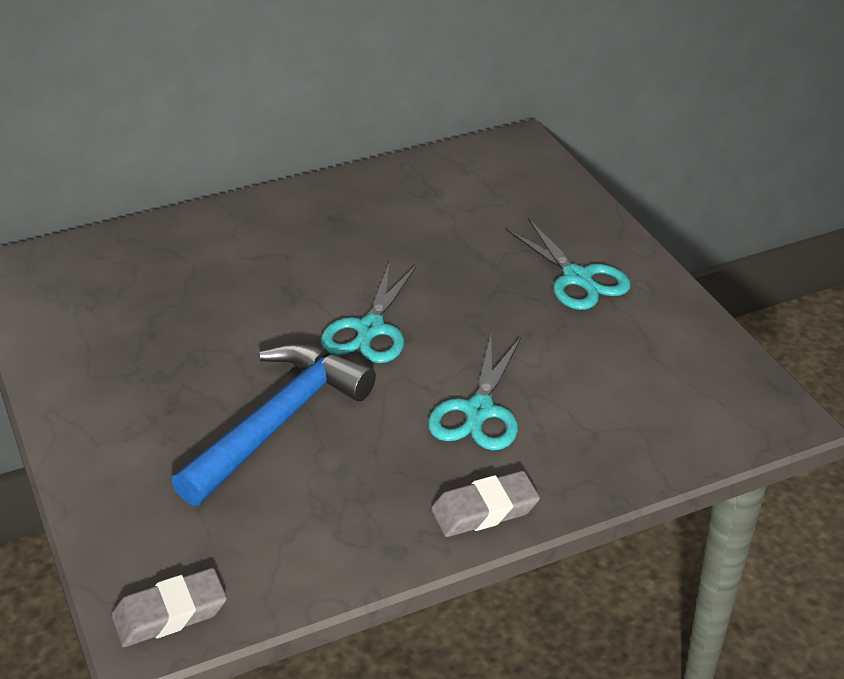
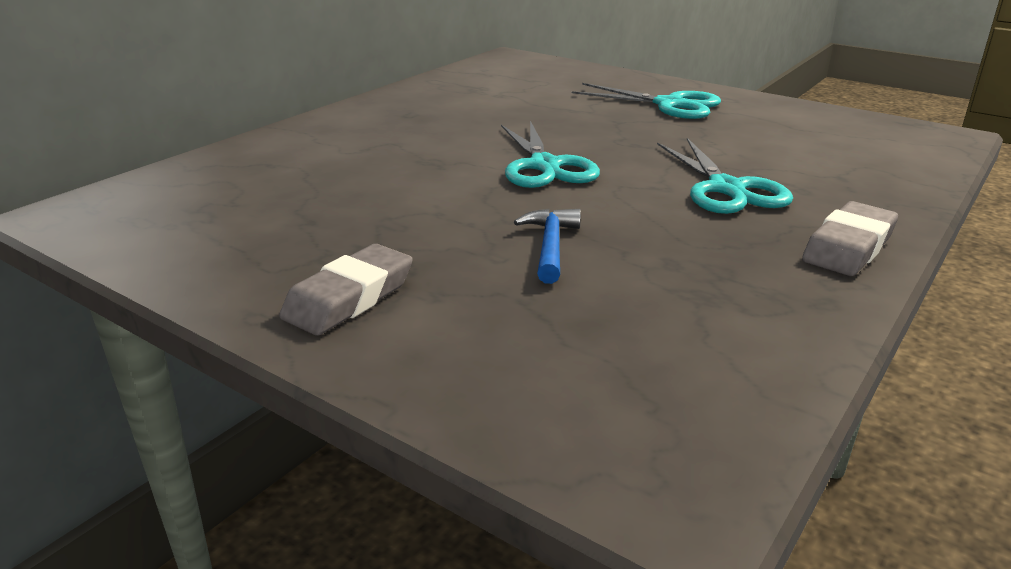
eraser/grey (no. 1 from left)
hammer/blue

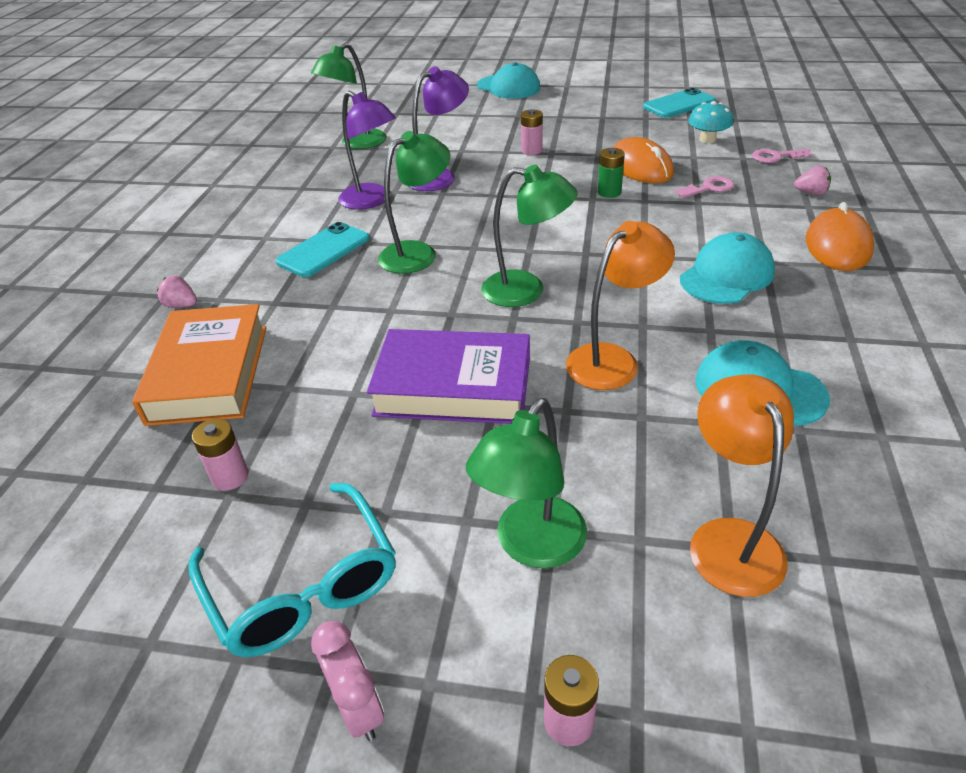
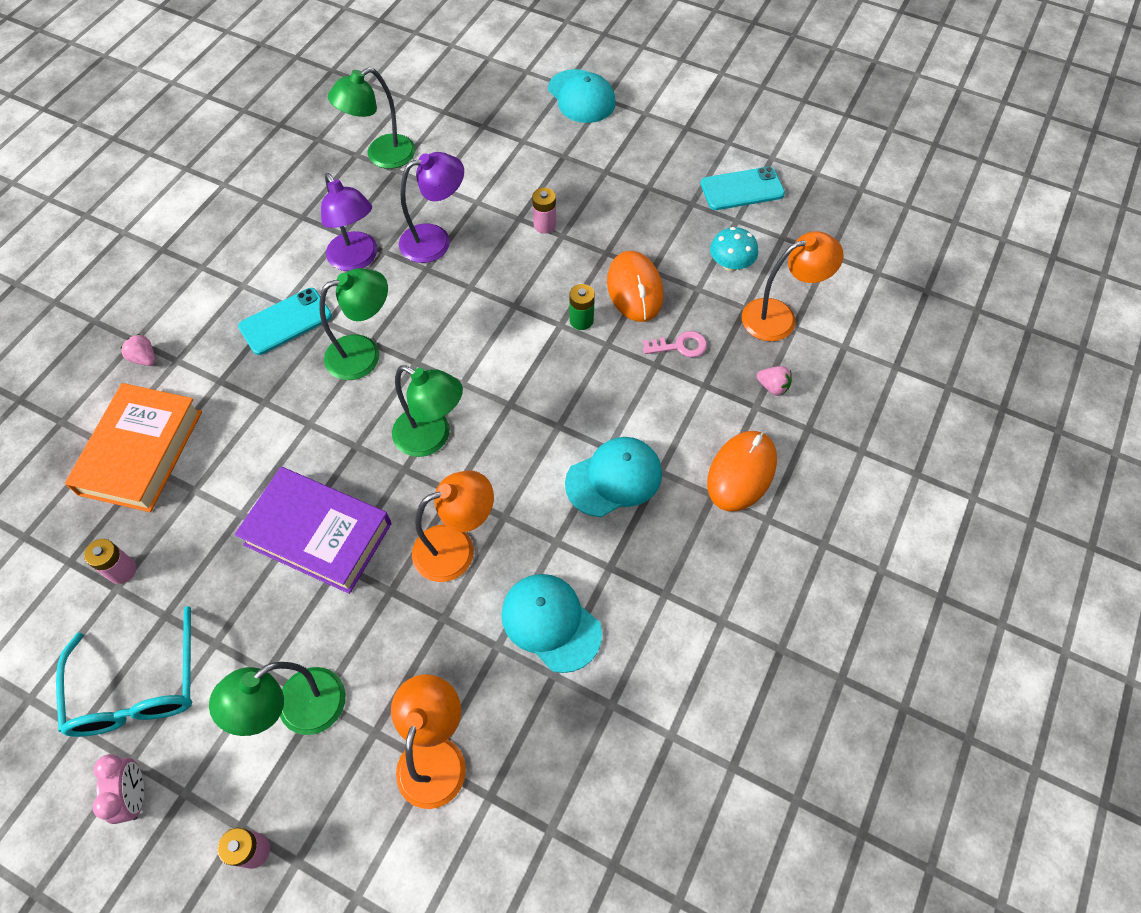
lamp/orange (no. 3 from left)

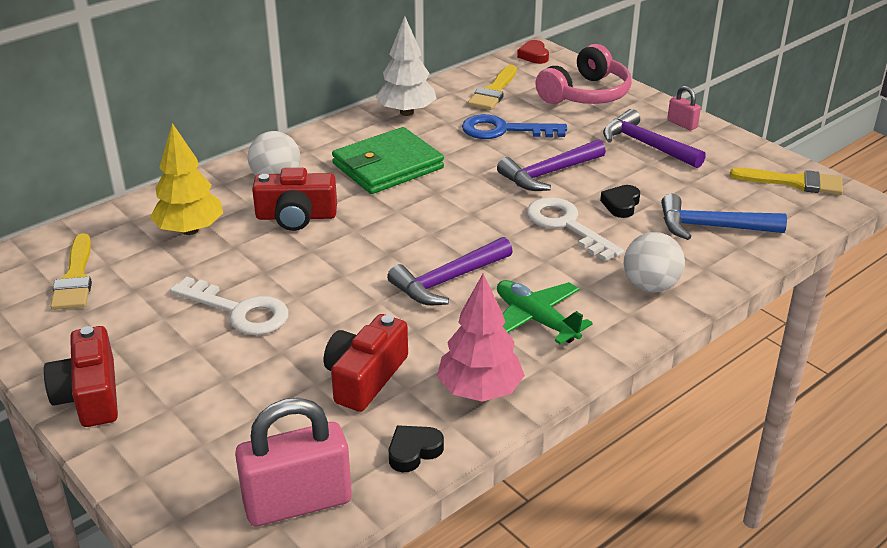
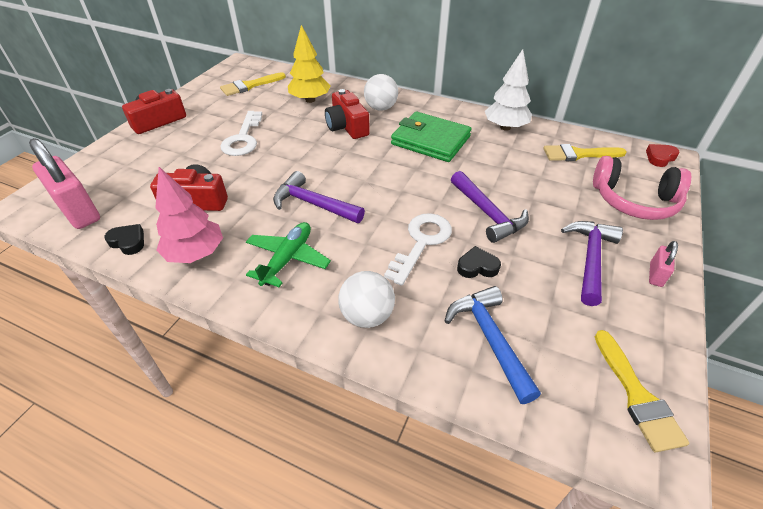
key/blue
hammer/purple (no. 2 from left)

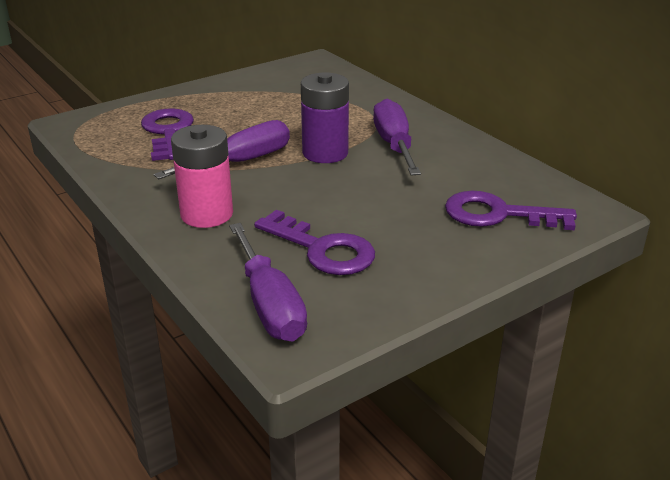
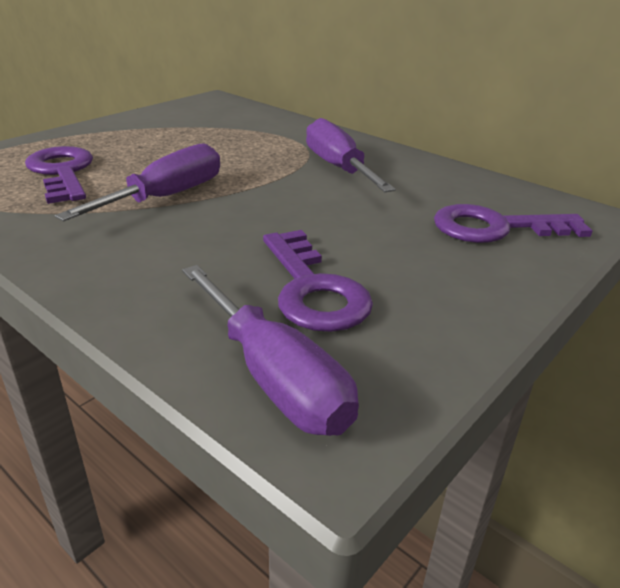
battery/pink
battery/purple
key/purple (no. 2 from left)

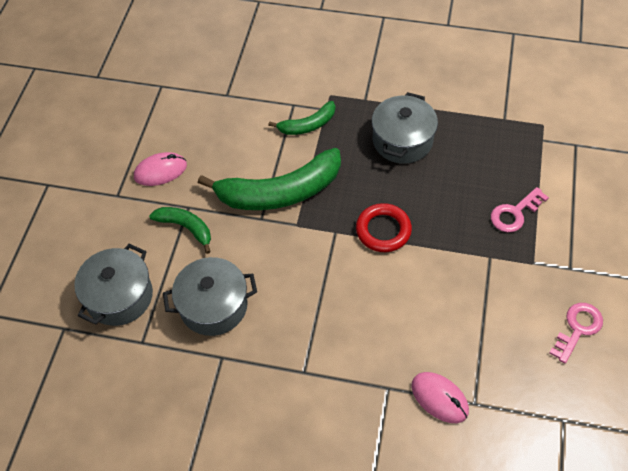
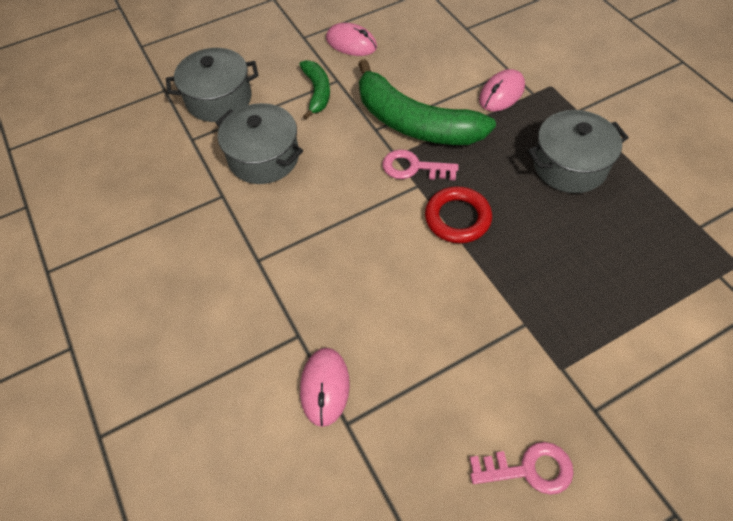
key/pink (no. 1 from left)
mouse/pink (no. 3 from left)

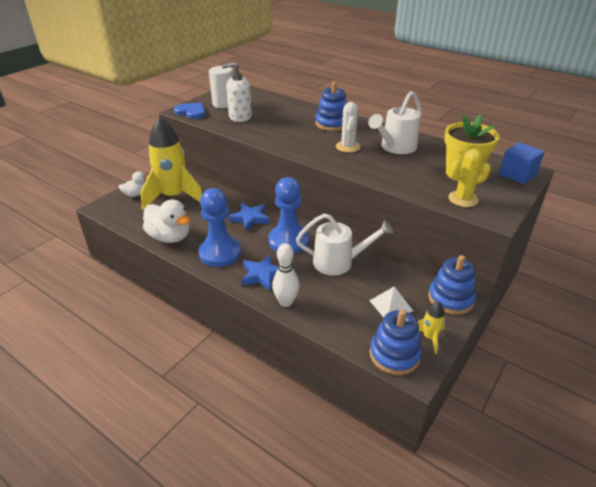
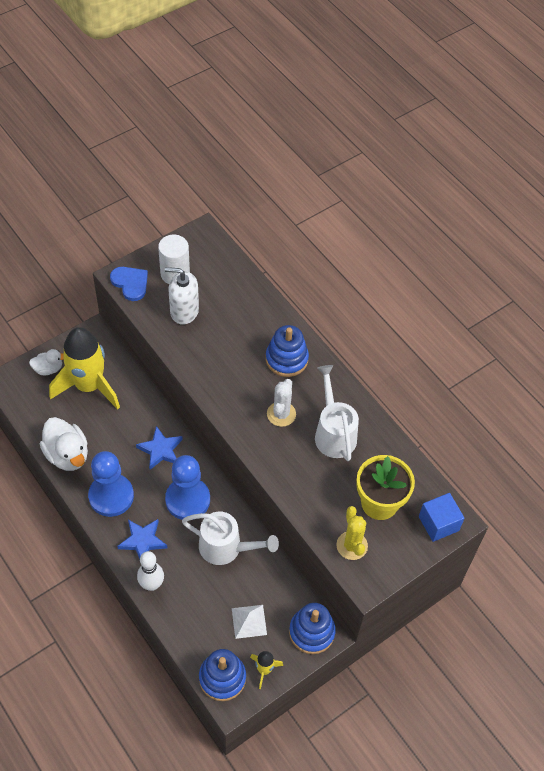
watering can/white (no. 2 from left)
cactus/yellow

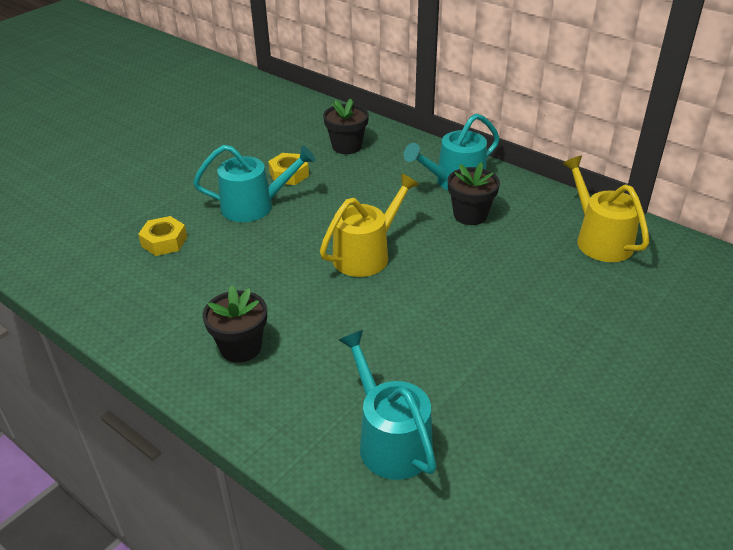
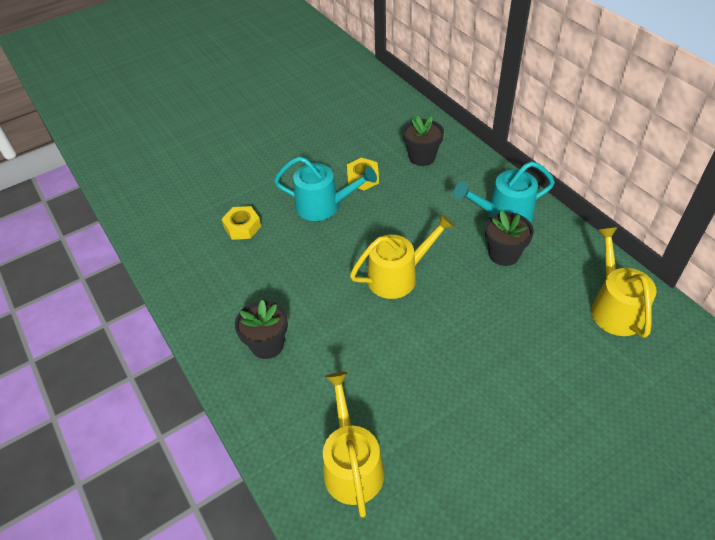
watering can/yellow (no. 1 from left)

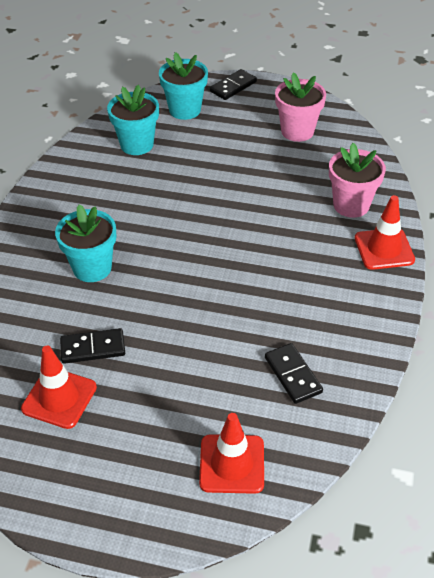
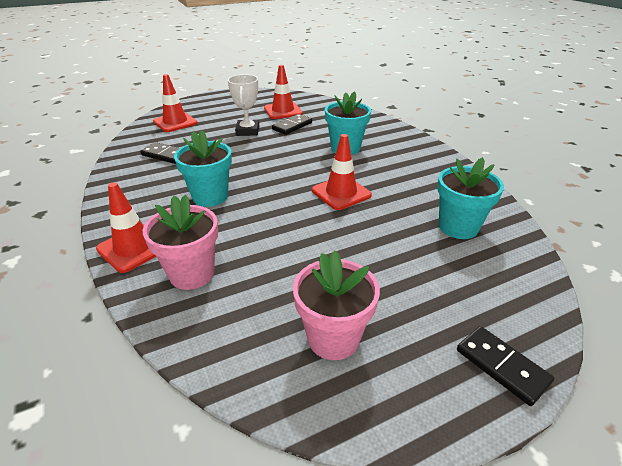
trophy/white
traffic cone/red (no. 4 from left)
flower pot/turquoise (no. 1 from left)
domino/black (no. 3 from left)

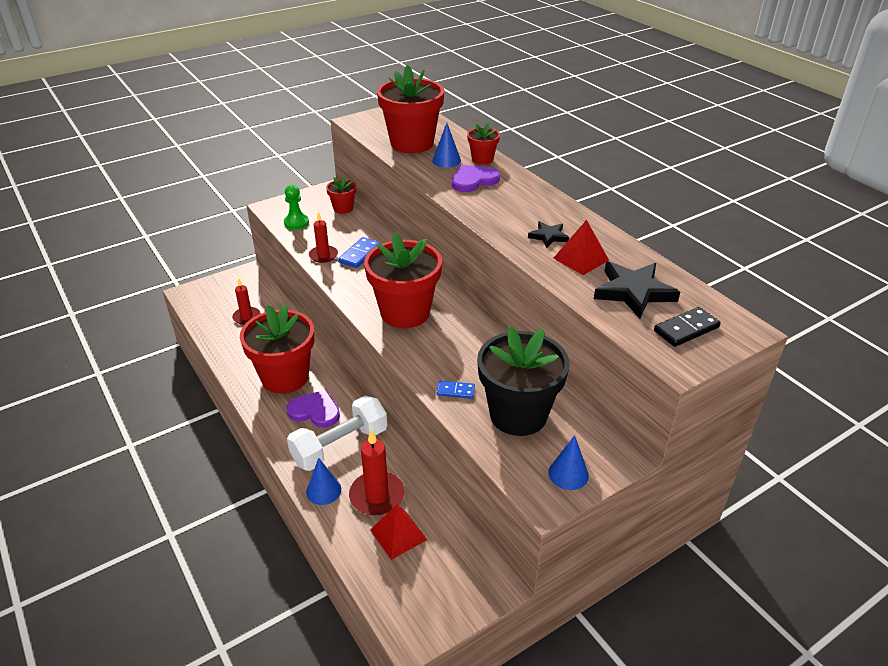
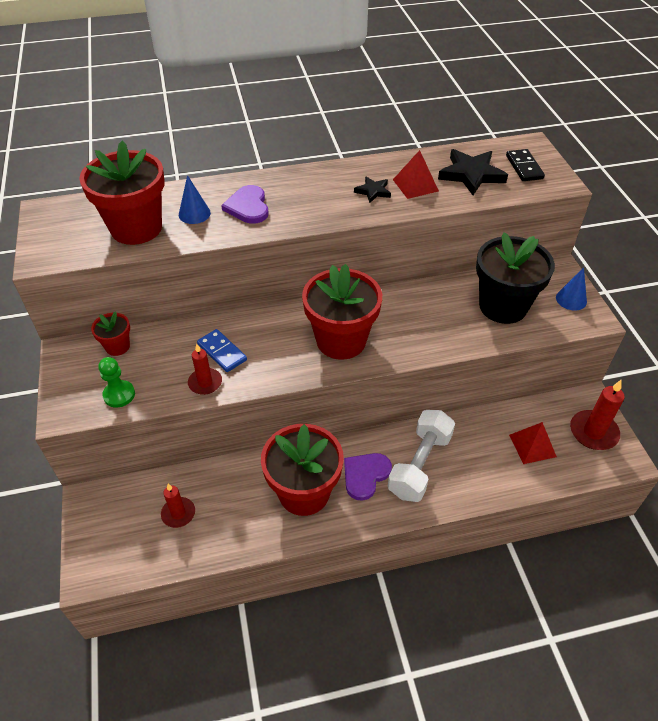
cone/blue (no. 1 from left in the first image)
domino/blue (no. 2 from left in the first image)
flower pot/red (no. 5 from left in the first image)
candle/red (no. 3 from left)
dumbbell/white

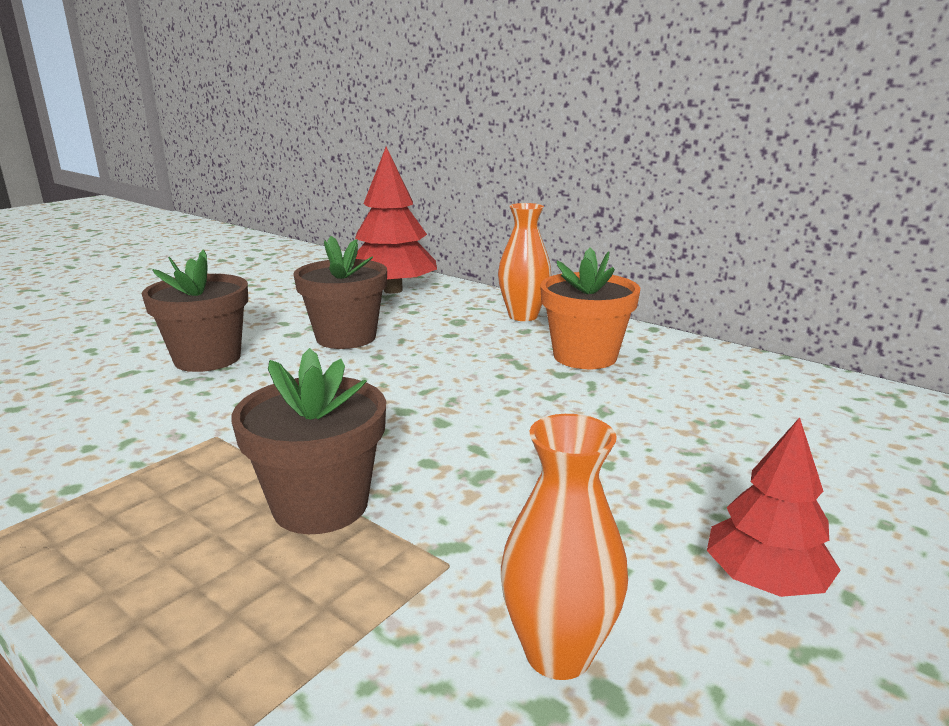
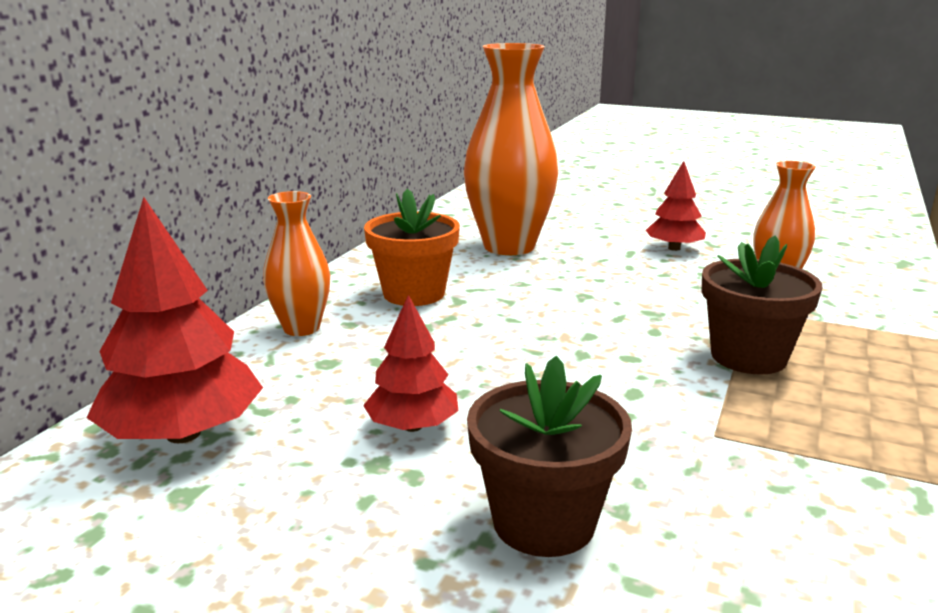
vase/orange (no. 2 from left)
tree/red (no. 2 from left)

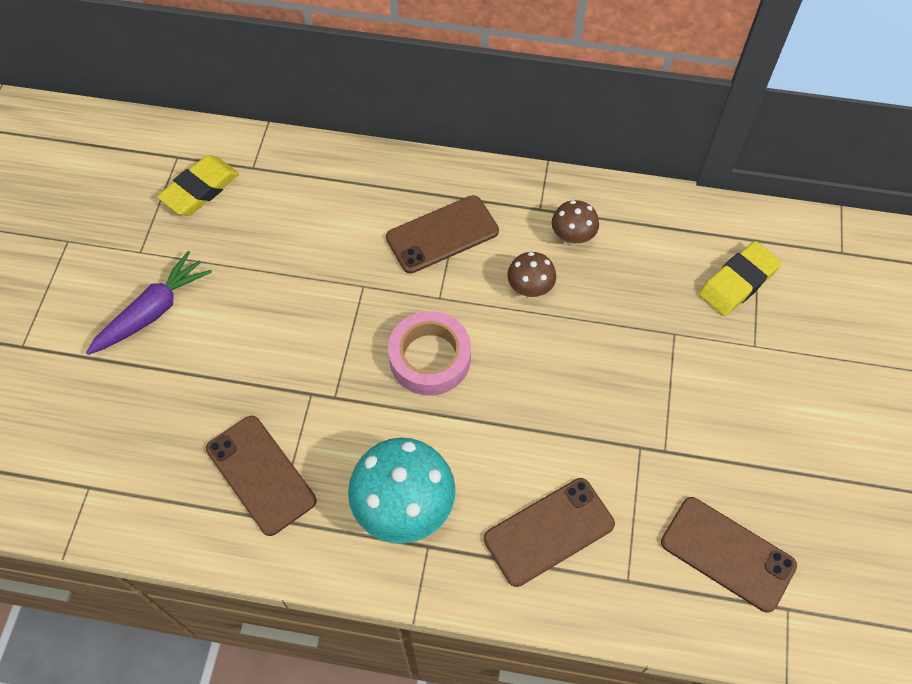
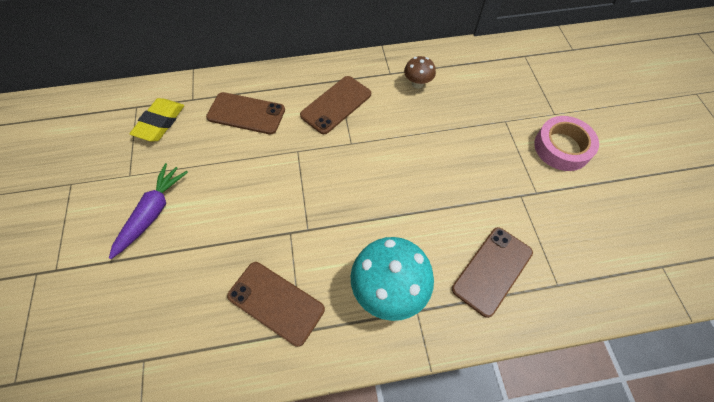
mushroom/brown (no. 1 from left in the first image)
eraser/yellow (no. 2 from left in the first image)
tape/pink
phone/brown (no. 1 from left)

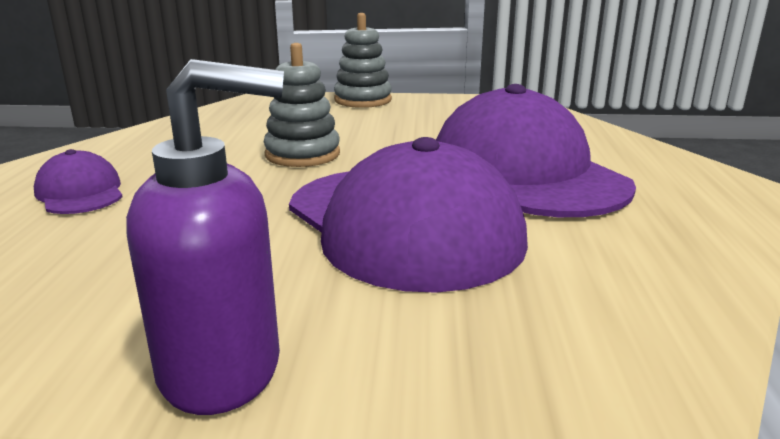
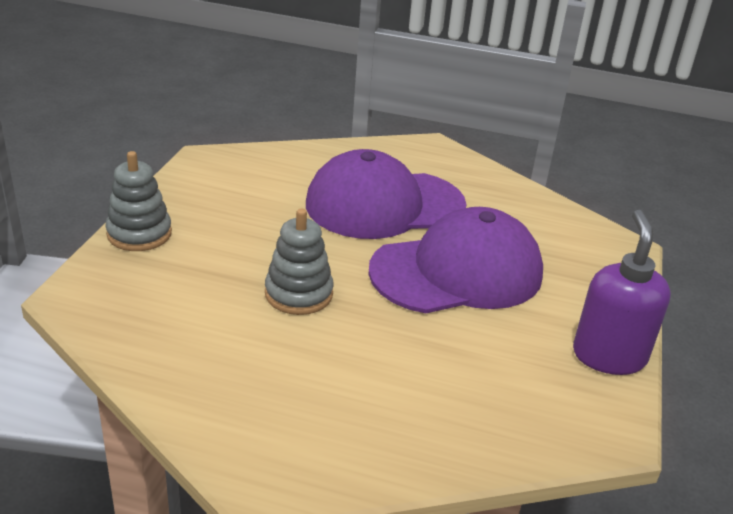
cap/purple (no. 1 from left in the first image)

